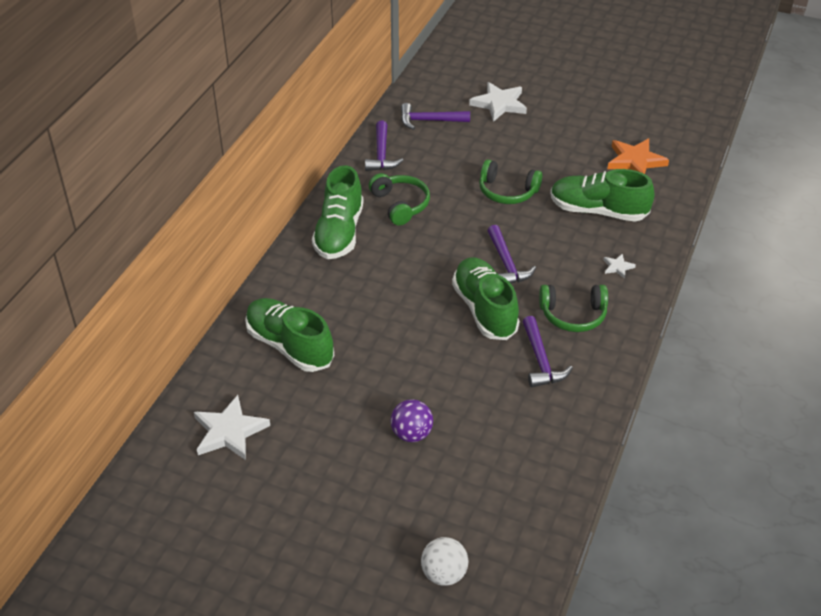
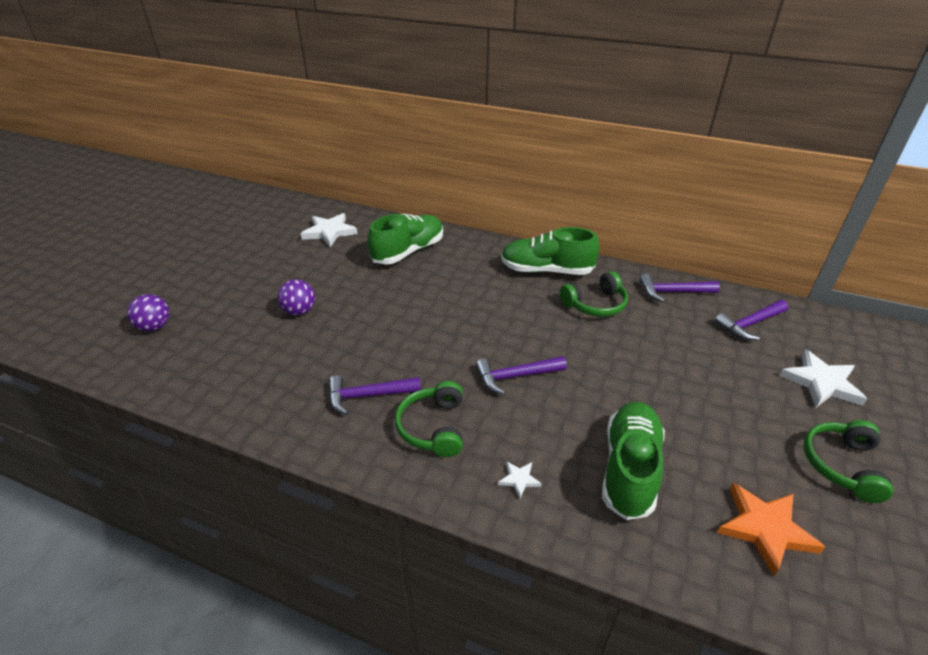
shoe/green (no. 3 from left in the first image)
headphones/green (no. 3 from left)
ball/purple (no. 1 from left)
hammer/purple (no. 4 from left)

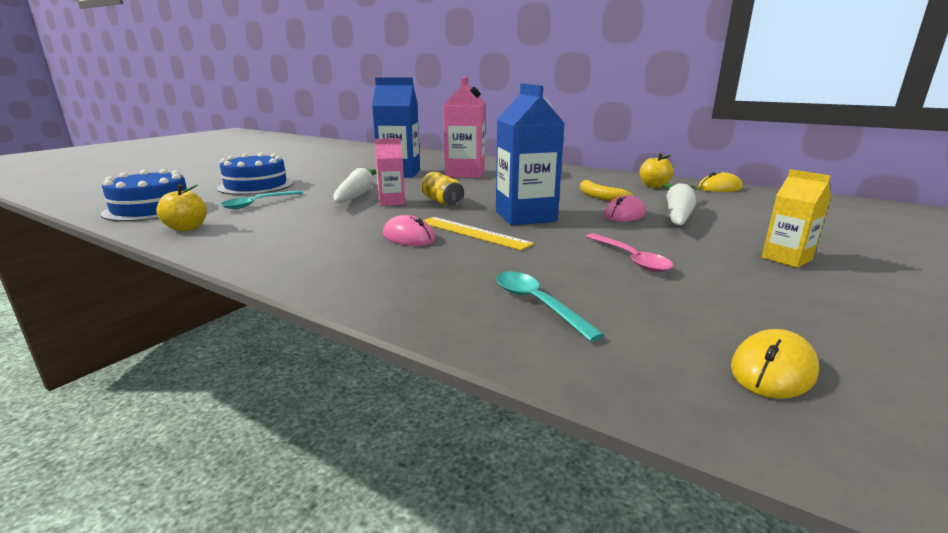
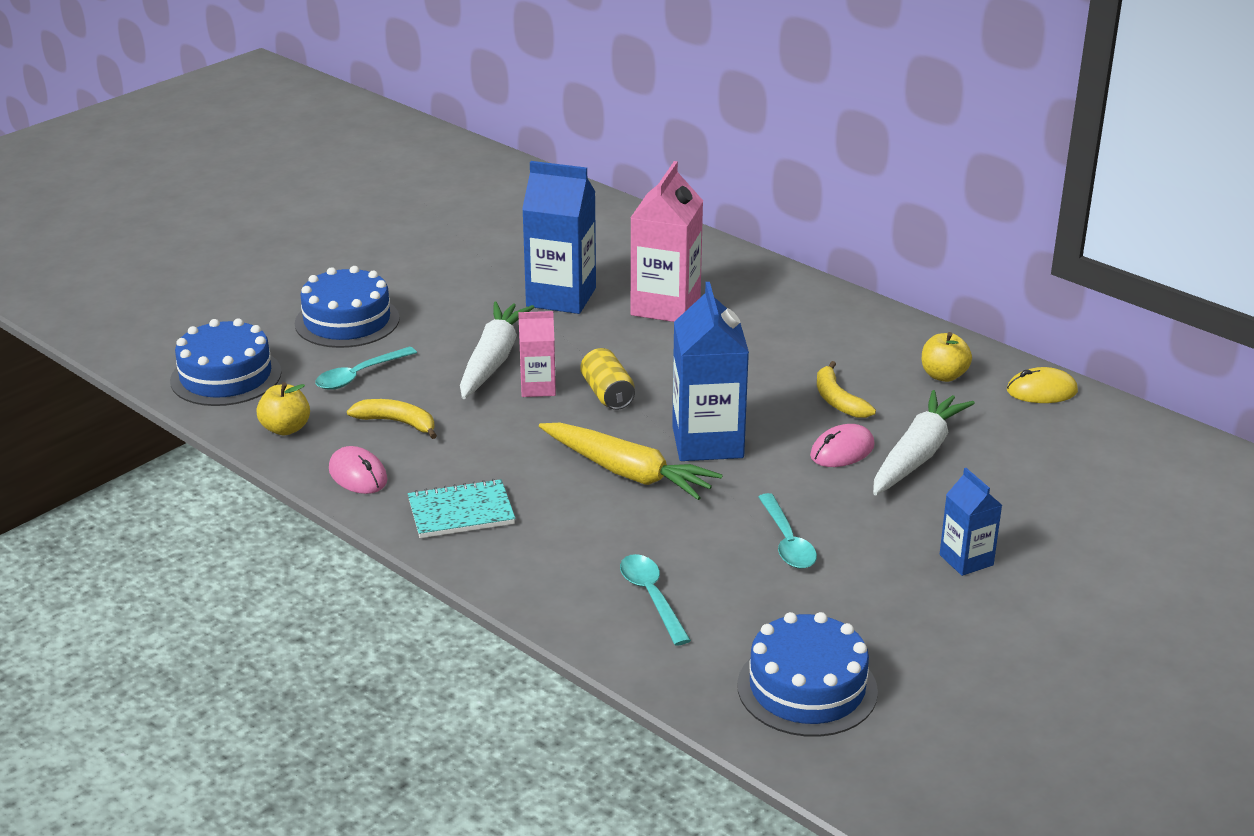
banana/yellow (no. 1 from left)
notebook/turquoise
mouse/pink (no. 1 from left)
carrot/yellow
cake/blue (no. 3 from left)
spoon/turquoise (no. 3 from left)
carton/blue (no. 3 from left)

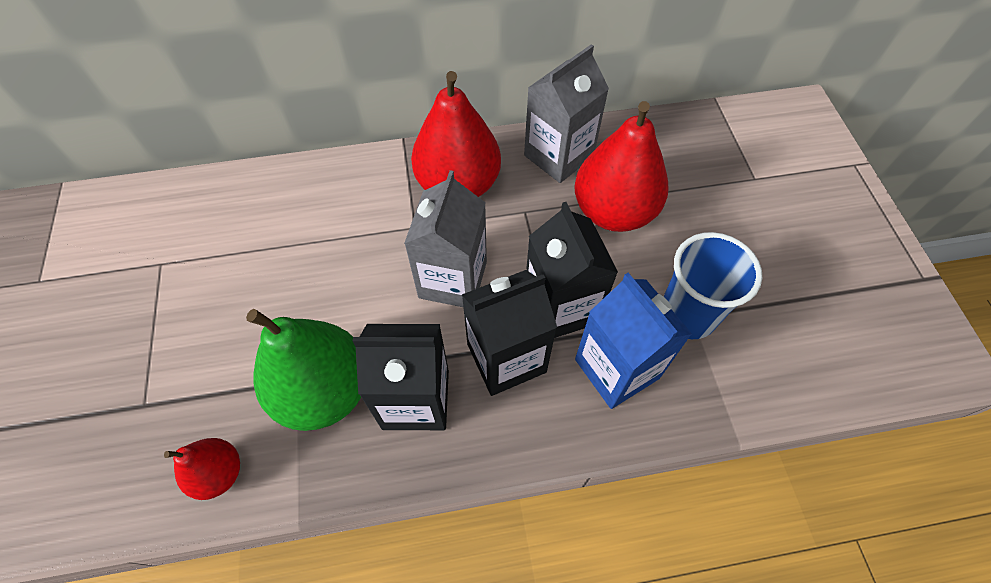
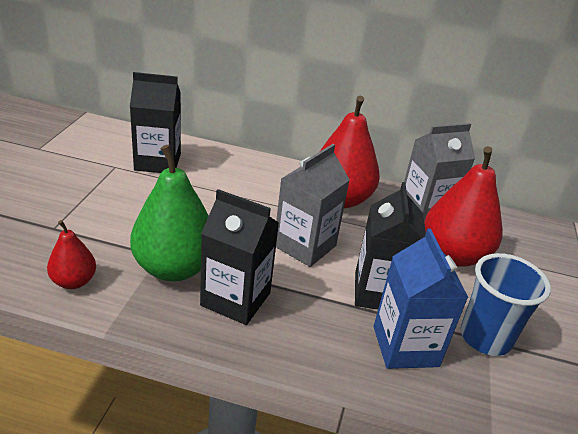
carton/black (no. 1 from left)

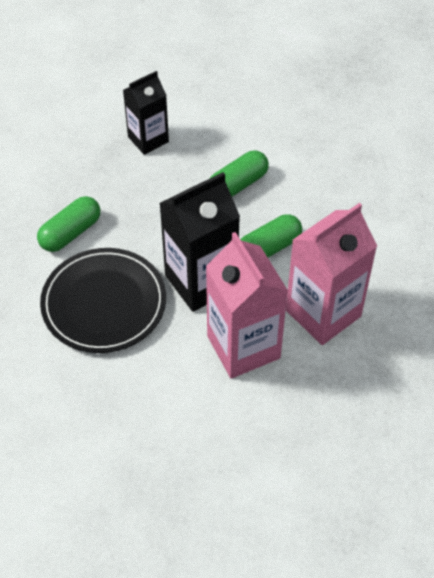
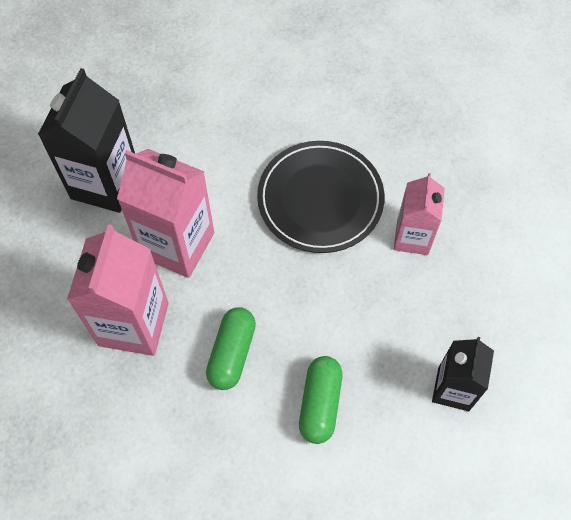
carton/black (no. 1 from left)
carton/pink (no. 3 from left)

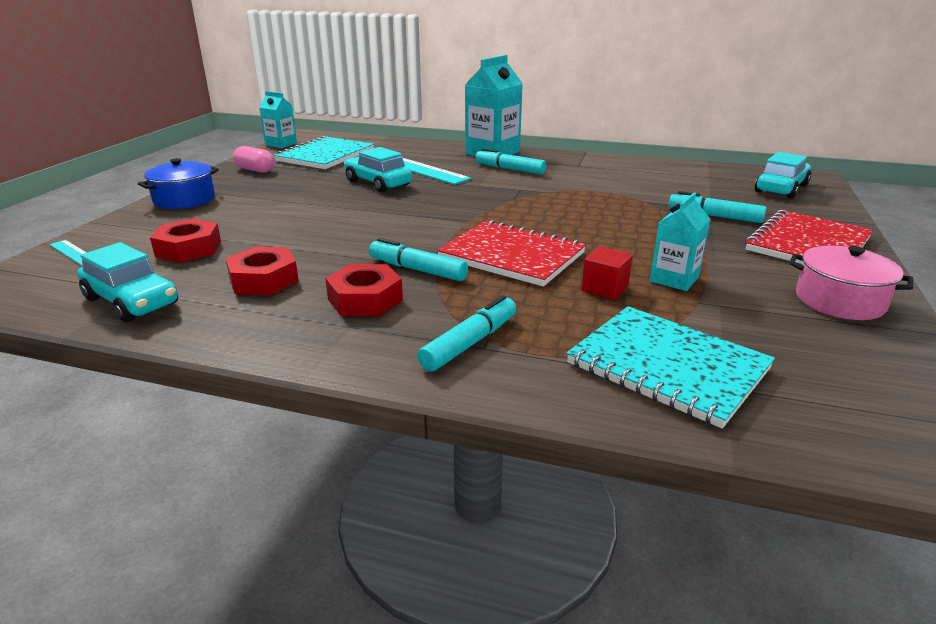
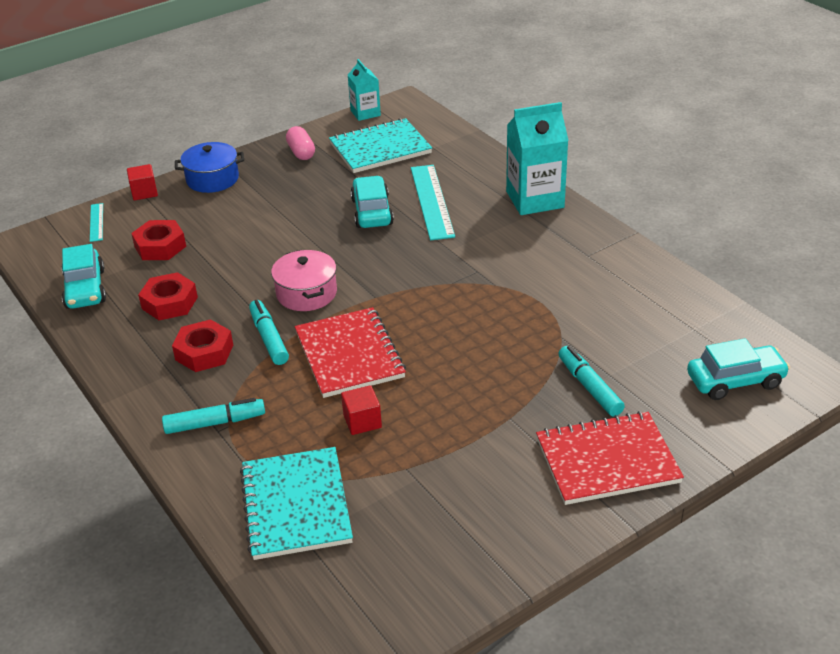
marker/turquoise (no. 3 from left in the first image)
carton/turquoise (no. 3 from left in the first image)
cube/red (no. 1 from left)
pot/pink

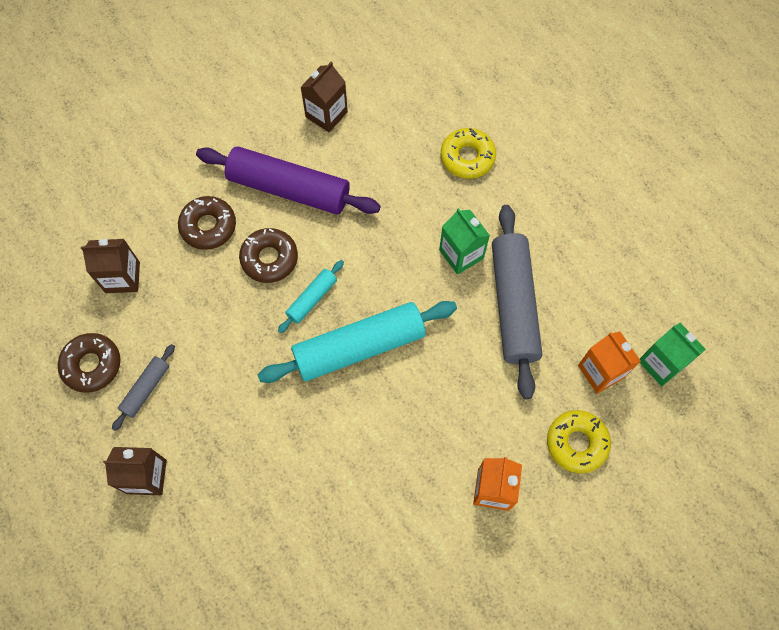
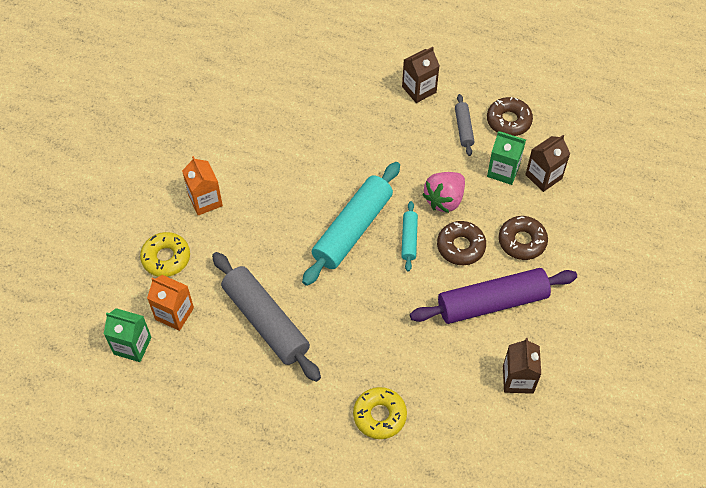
strawberry/pink
carton/green (no. 2 from left)

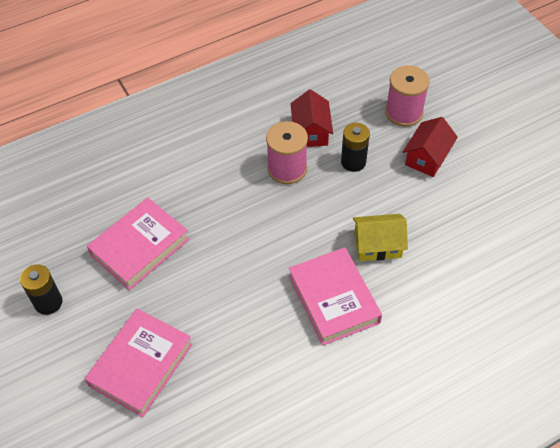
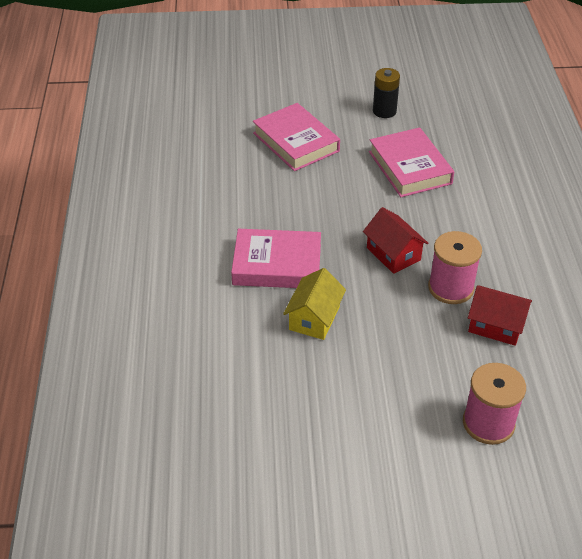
battery/black (no. 2 from left in the first image)
house/red (no. 1 from left)

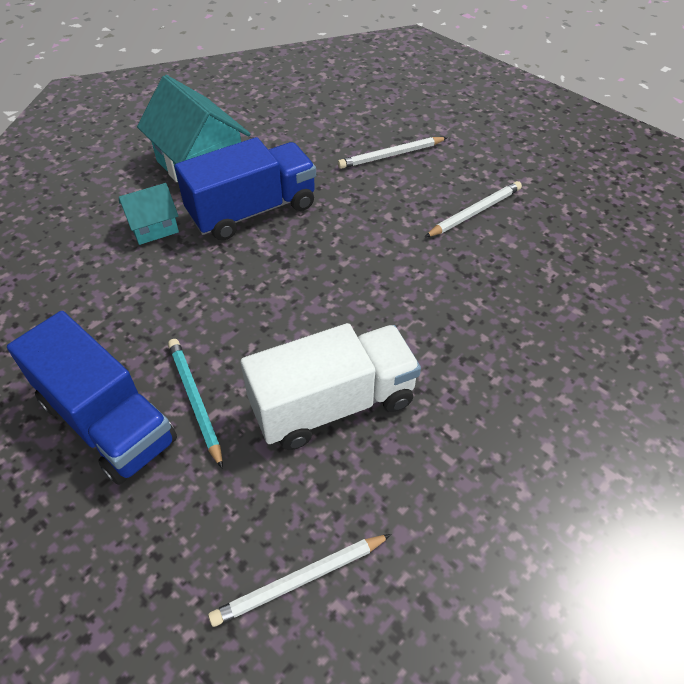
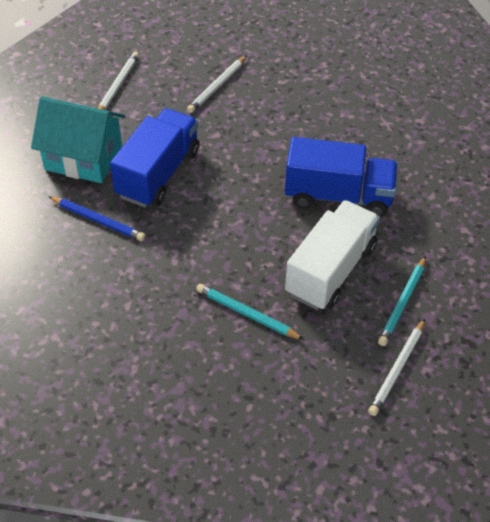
pencil/turquoise (no. 2 from left)
truck/blue (no. 2 from left)
pencil/white (no. 1 from left)
pencil/blue

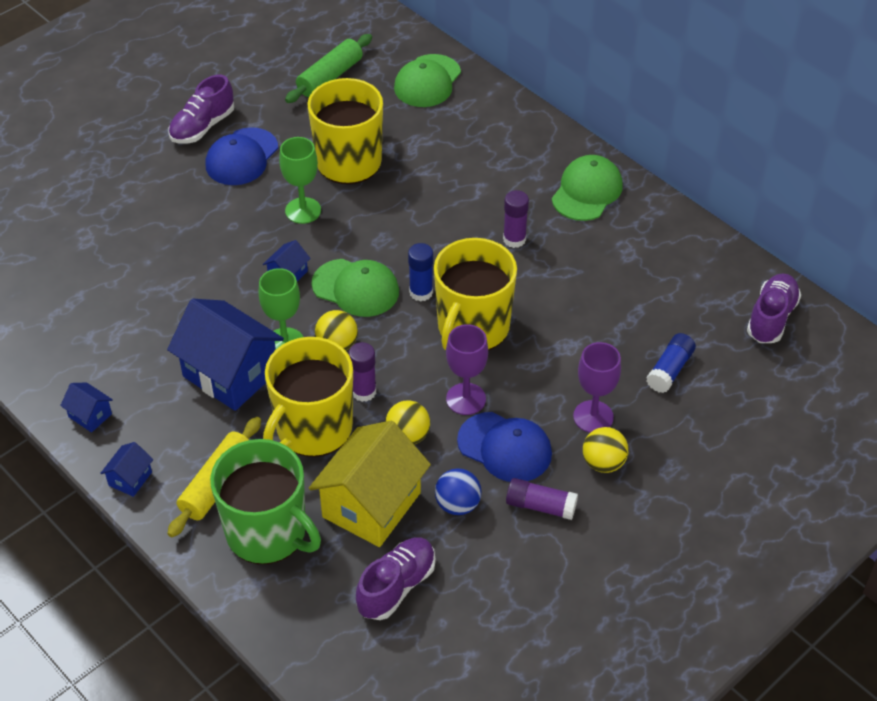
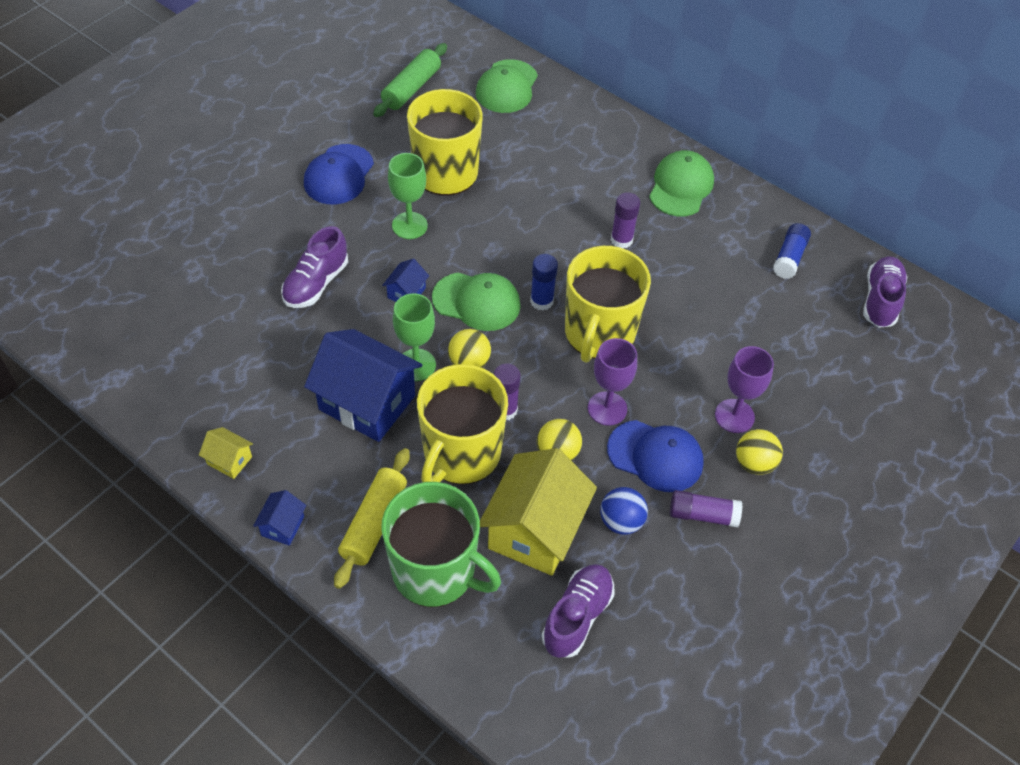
shoe/purple (no. 1 from left)
glue stick/blue (no. 2 from left)
house/yellow (no. 1 from left)

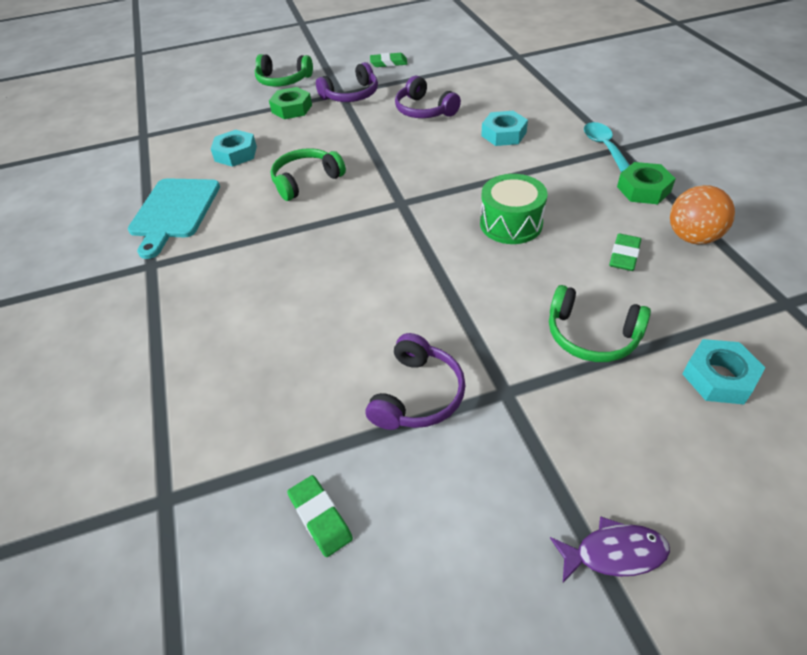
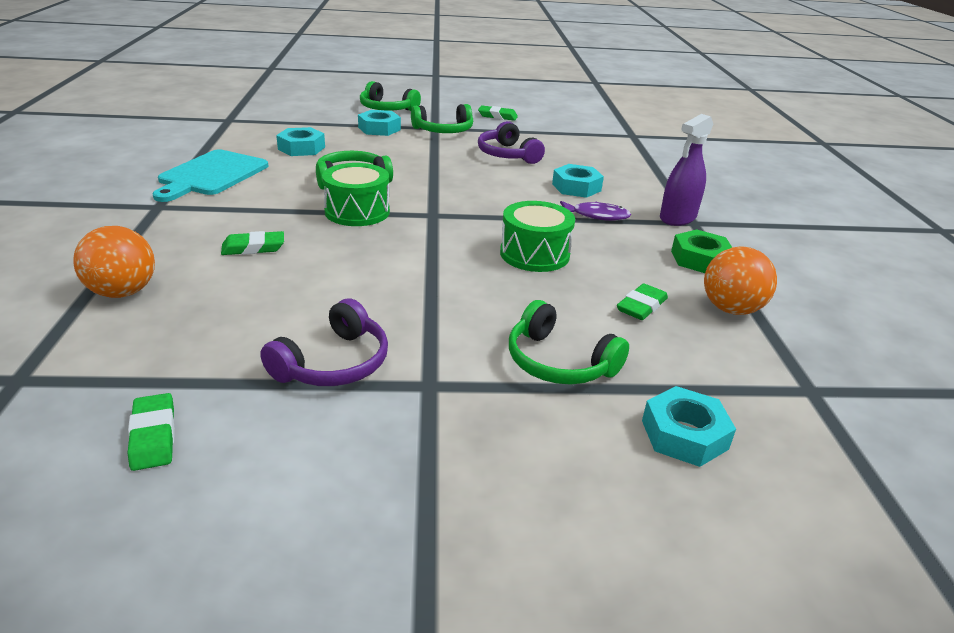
ball/orange (no. 1 from left)
eraser/green (no. 2 from left)
drum/green (no. 1 from left)
fish/purple
spray bottle/purple
nut/turquoise (no. 2 from left)
headphones/green (no. 3 from left)

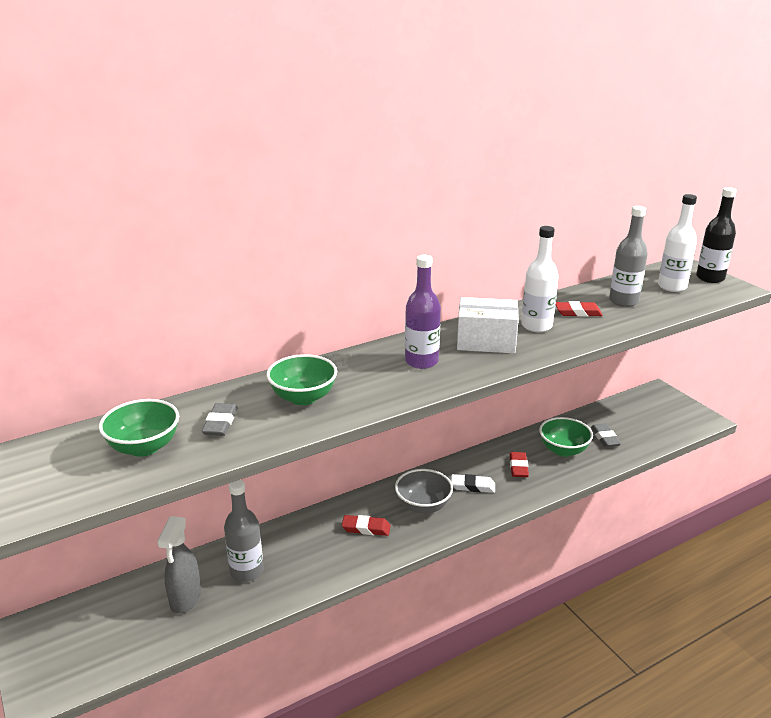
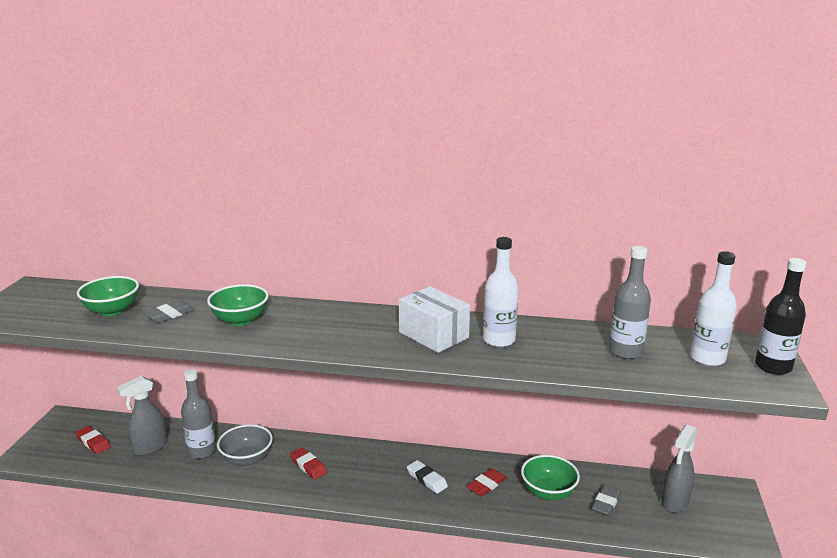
bottle/purple
spray bottle/grey (no. 2 from left)
bowl/grey
eraser/red (no. 1 from left)

